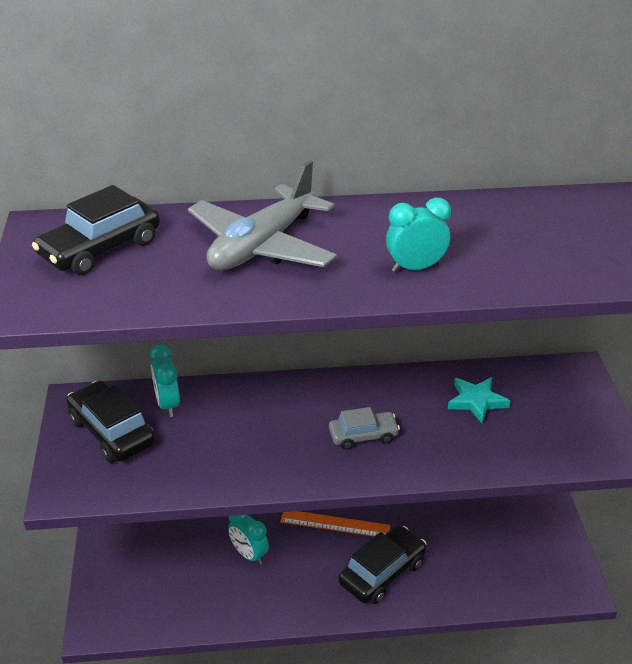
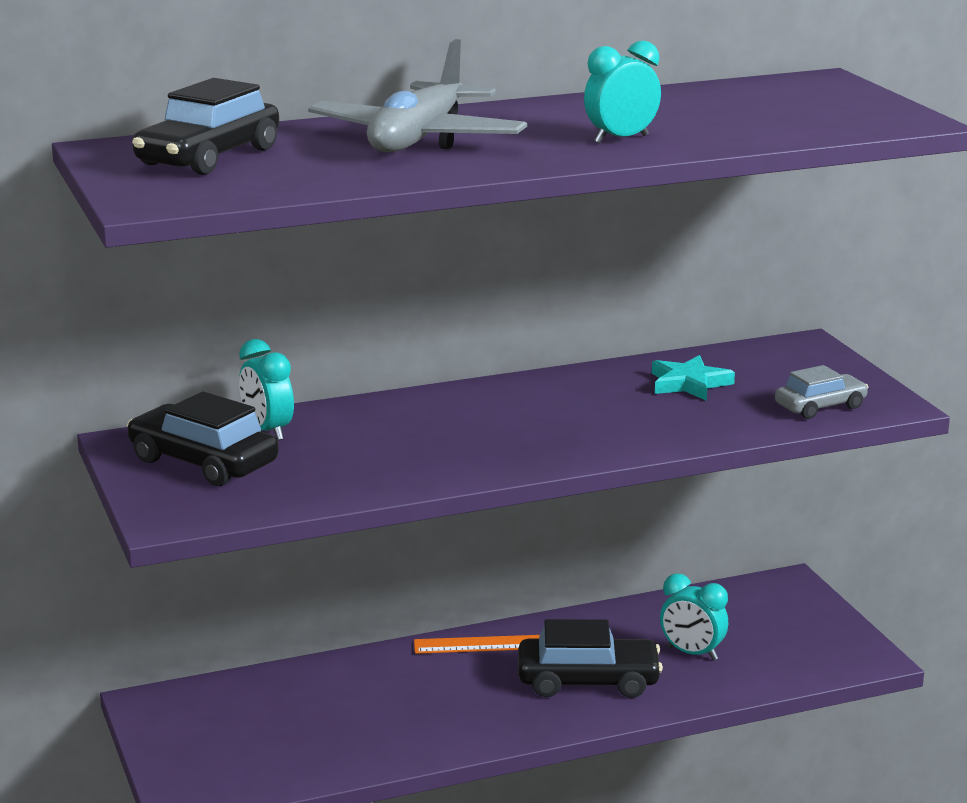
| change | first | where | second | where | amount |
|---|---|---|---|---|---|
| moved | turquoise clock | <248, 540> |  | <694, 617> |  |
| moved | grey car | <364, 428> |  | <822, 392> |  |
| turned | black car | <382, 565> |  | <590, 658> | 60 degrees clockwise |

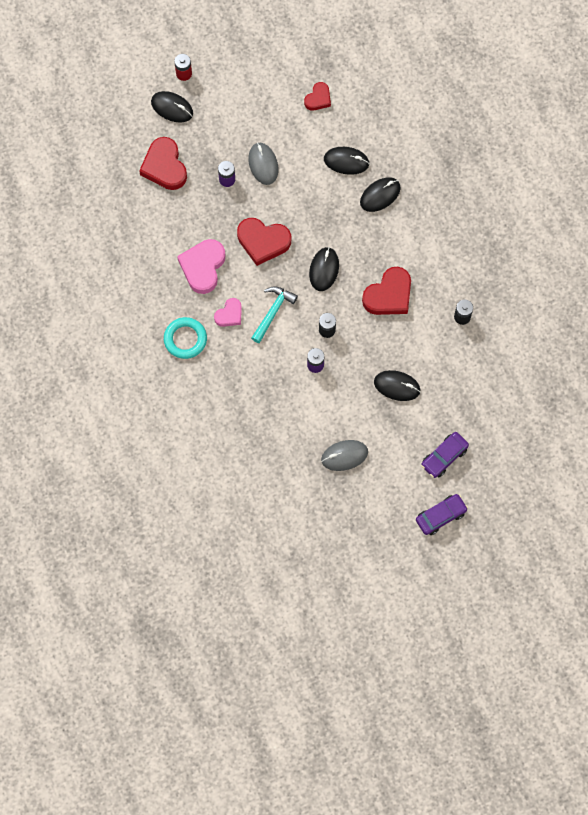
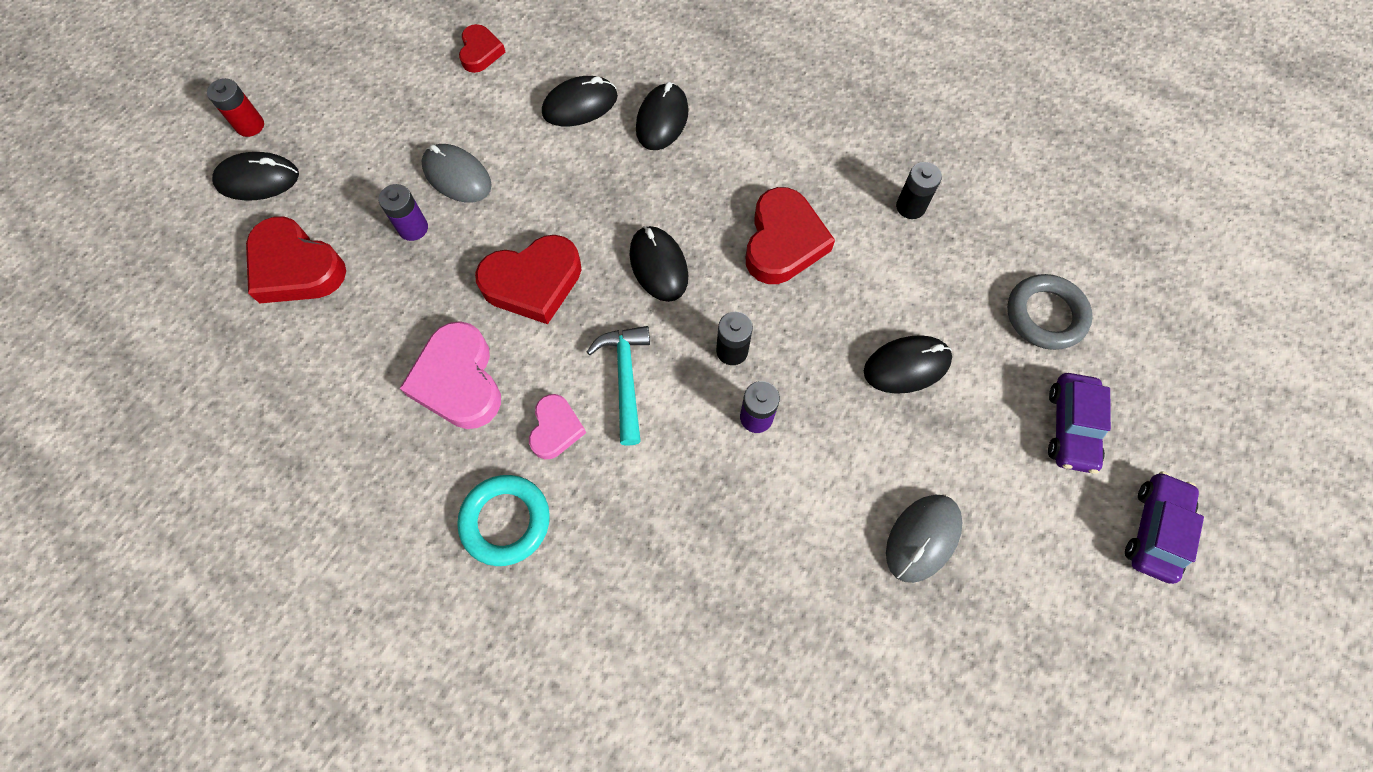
| change | first | where | second | where | amount |
|---|---|---|---|---|---|
| added |  |  | grey ring | <1050, 312> |  |

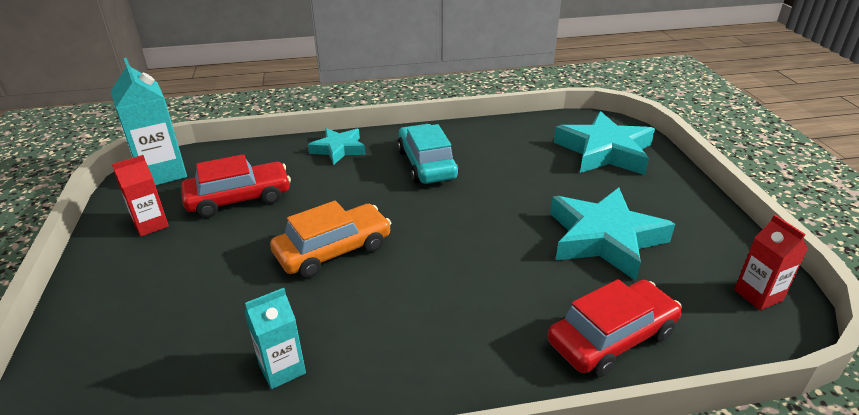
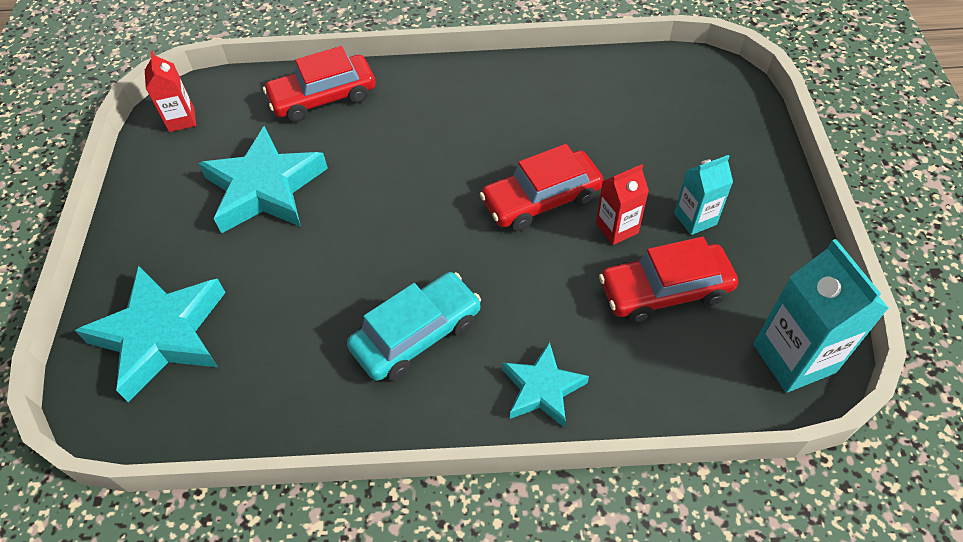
| change | first | where | second | where | amount |
|---|---|---|---|---|---|
| moved | red carton | <140, 195> |  | <622, 204> |  |
| moved | turquoise carton | <275, 338> |  | <703, 195> |  |
| recoloured | orange car | <330, 239> | red car | <542, 187> |  |
| turned | turquoise car | <428, 154> |  | <414, 326> | 120 degrees counterclockwise |

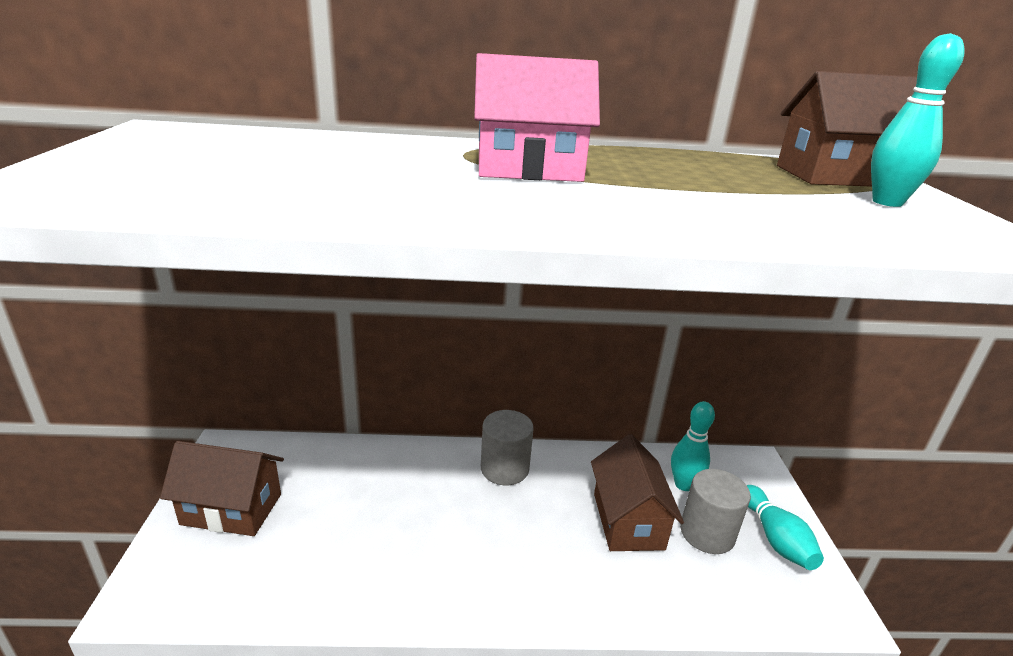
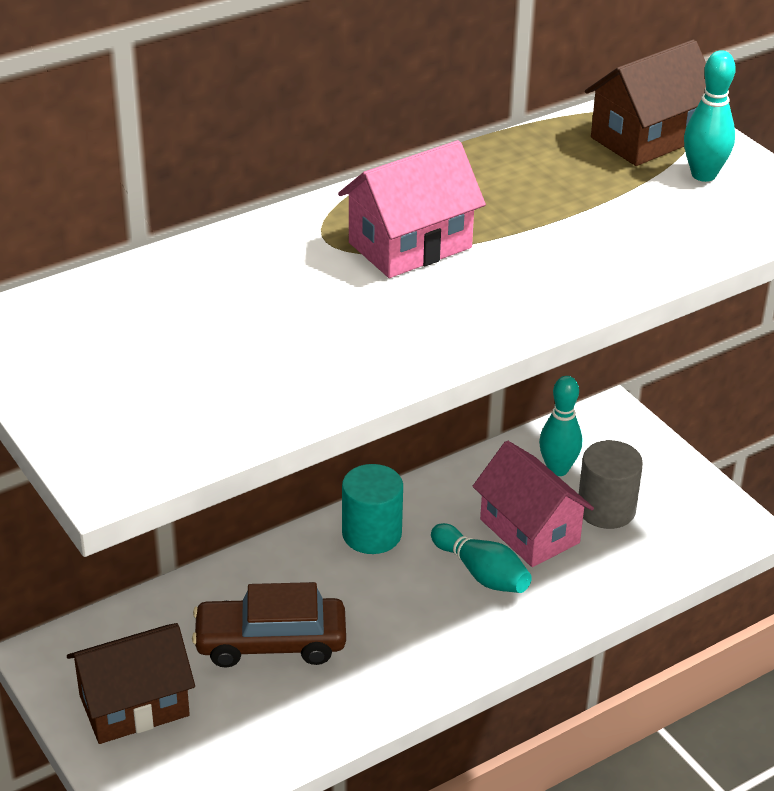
| change | first | where | second | where | amount |
|---|---|---|---|---|---|
| recoloured | grey cylinder | <507, 447> | turquoise cylinder | <372, 509> |  |
| recoloured | brown house | <637, 492> | pink house | <533, 504> |  |
| moved | turquoise bowling pin | <785, 527> |  | <481, 558> |  |
| added |  |  | brown car | <269, 624> |  |

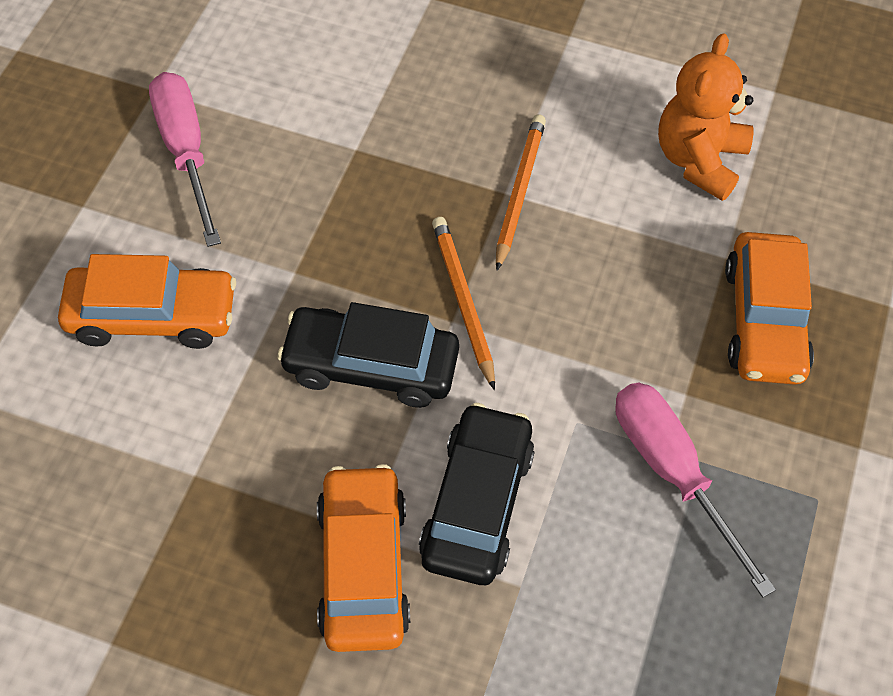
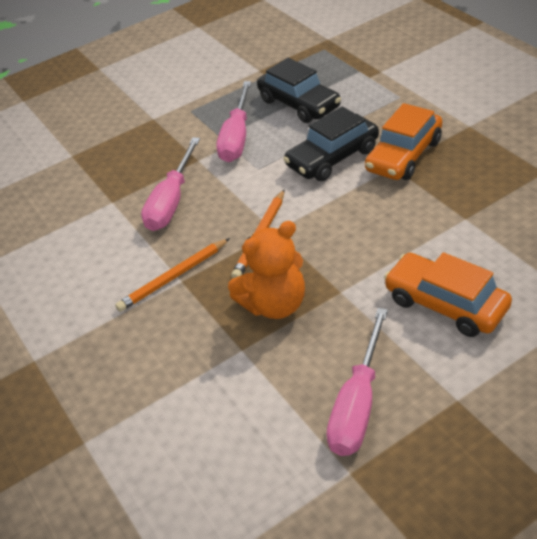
| change | first | where | second | where | amount |
|---|---|---|---|---|---|
| moved | black car | <368, 355> |  | <299, 90> |  |
| moved | orange teddy bear | <706, 117> |  | <266, 270> |  |
| removed | orange car | <769, 308> |  |  |  |
| added |  |  | pink screwdriver | <170, 184> |  |

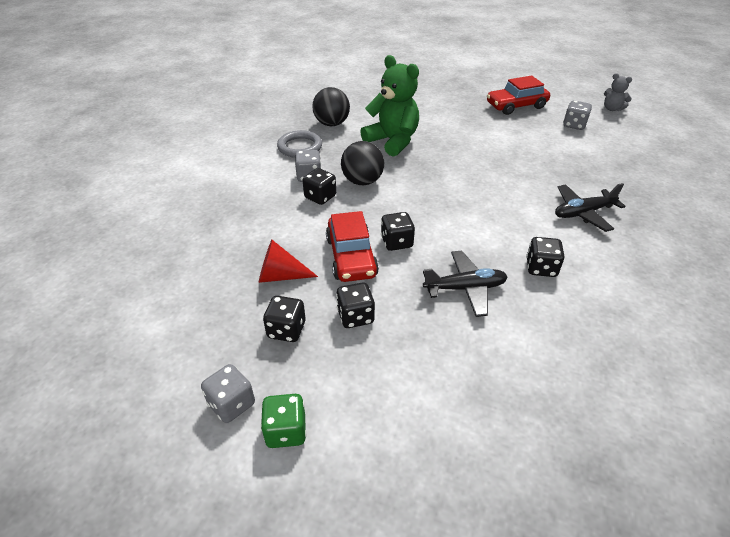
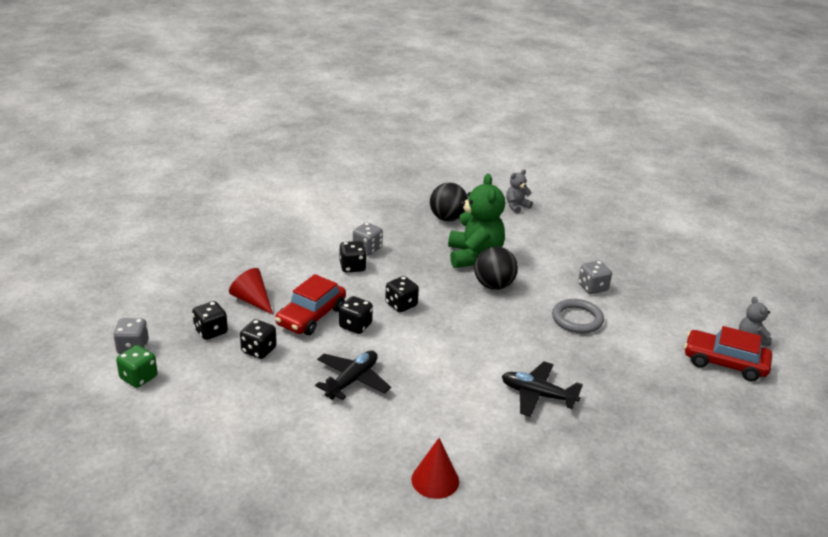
| change | first | where | second | where | amount |
|---|---|---|---|---|---|
| moved | grey ring | <299, 144> |  | <578, 316> |  |
| moved | black ball | <362, 163> |  | <496, 268> |  |
| turned | black plane | <465, 284> |  | <353, 375> | 90 degrees counterclockwise |
| moved | red car | <518, 95> |  | <728, 353> |  |
| moved | black dice | <545, 257> |  | <402, 294> |  |
| moved | grey dice | <577, 115> |  | <595, 277> |  |
| added |  |  | red cone | <435, 468> |  |
| added |  |  | grey teddy bear | <519, 191> |  |

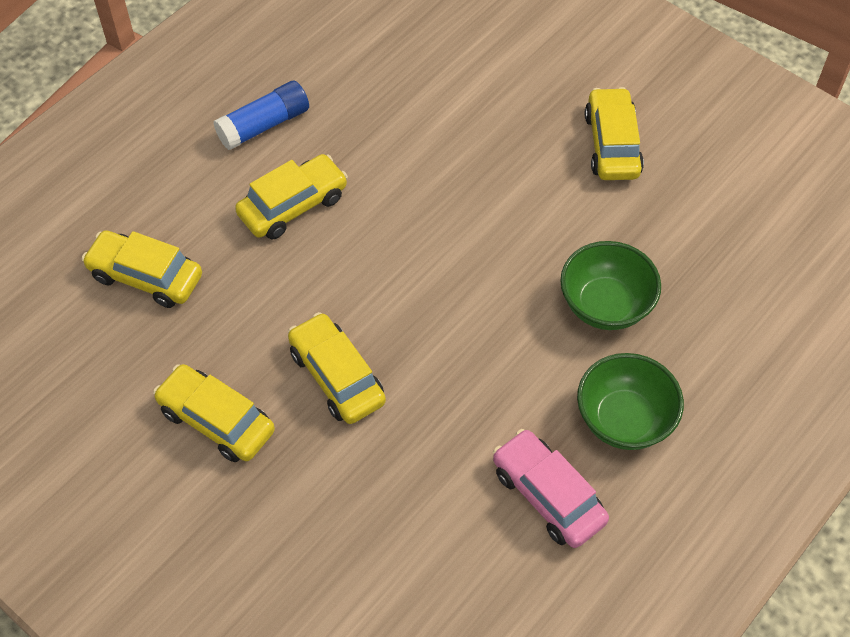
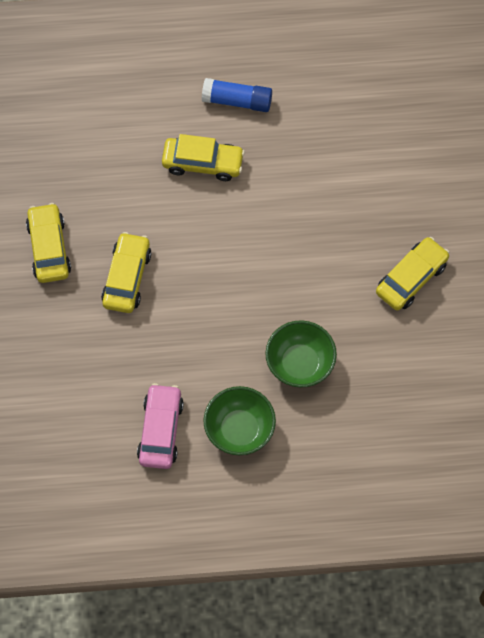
| change | first | where | second | where | amount |
|---|---|---|---|---|---|
| removed | yellow car | <142, 269> |  |  |  |

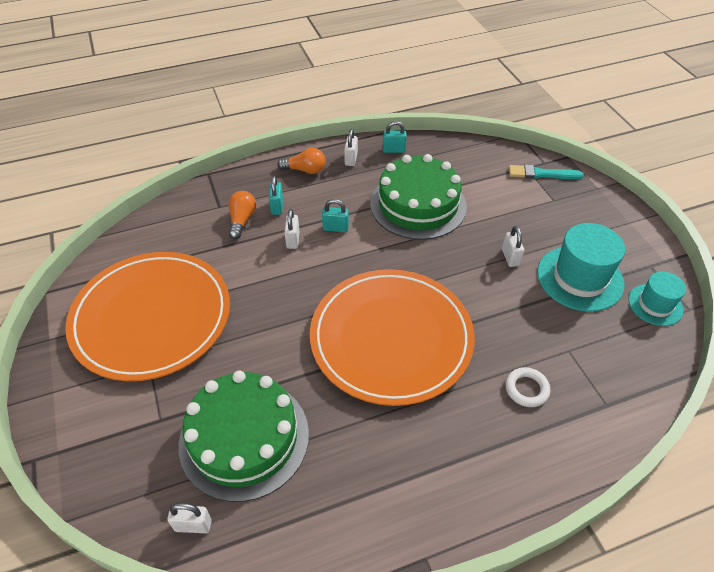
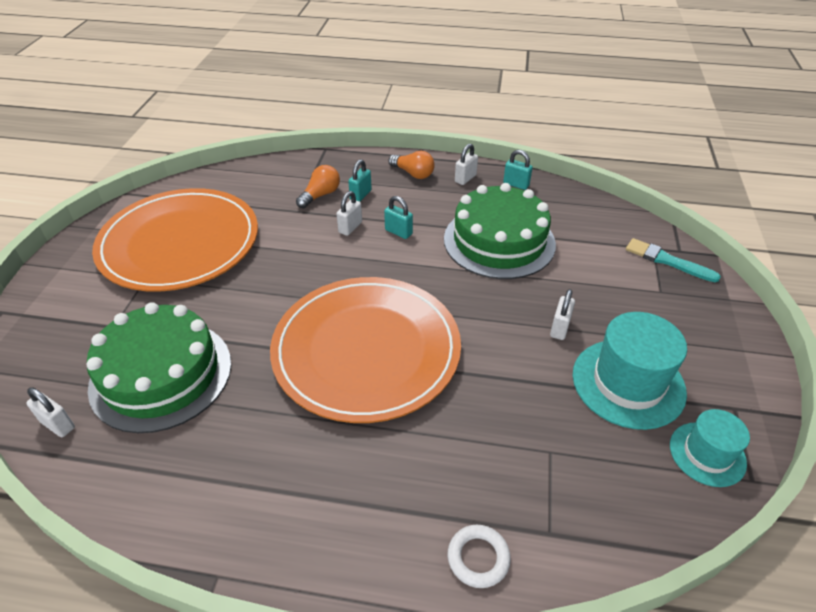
| change | first | where | second | where | amount |
|---|---|---|---|---|---|
| moved | white ring | <528, 387> |  | <479, 556> |  |

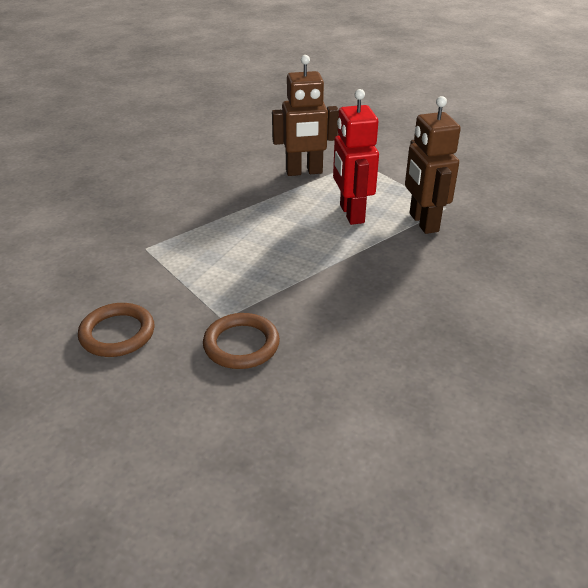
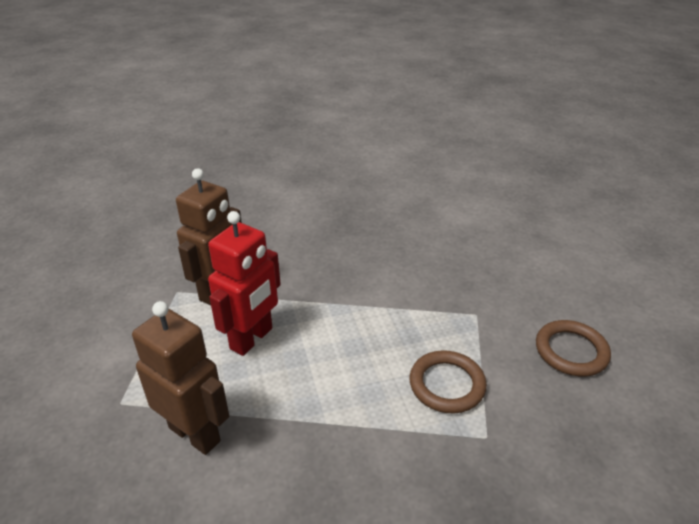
| change | first | where | second | where | amount |
|---|---|---|---|---|---|
| moved | brown ring | <241, 341> |  | <448, 381> |  |

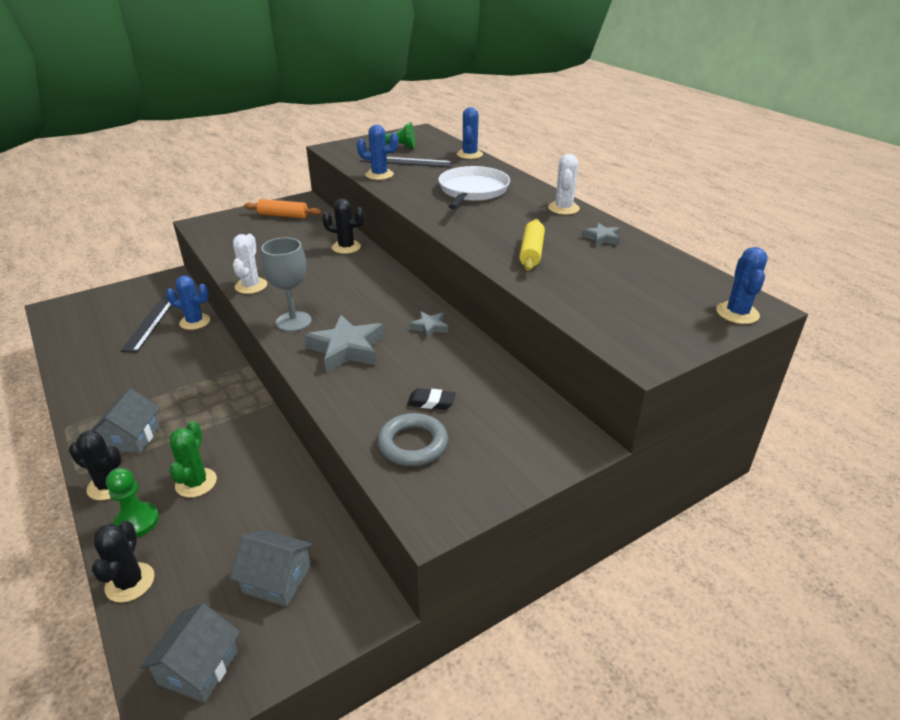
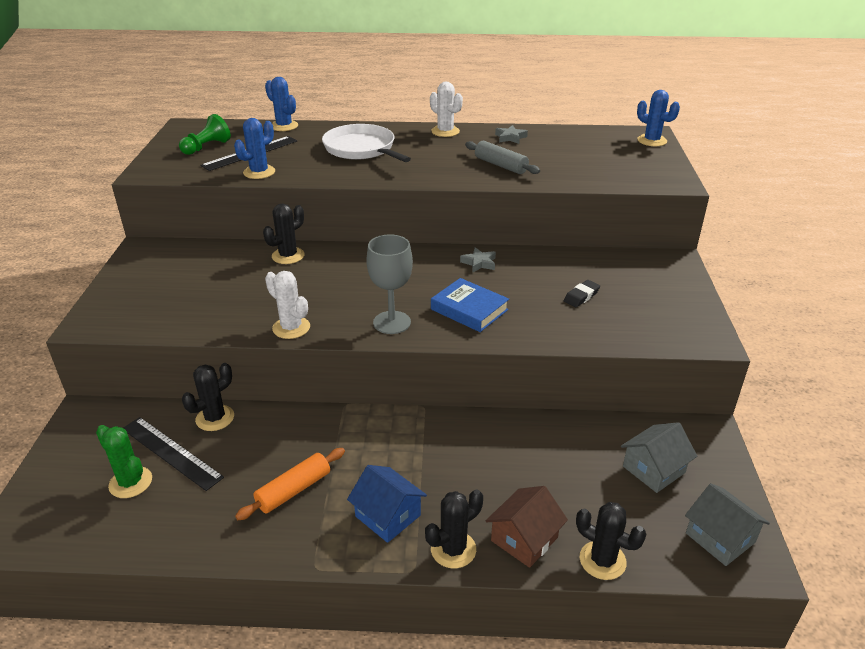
| change | first | where | second | where | amount |
|---|---|---|---|---|---|
| recoloured | grey house | <125, 420> | blue house | <387, 504> |  |
| replaced | green pawn | <132, 502> | brown house | <527, 527> |  |
| recoloured | blue cactus | <188, 303> | black cactus | <208, 397> |  |
| moved | green cactus | <193, 459> |  | <124, 461> |  |
| moved | orange rolling pin | <282, 208> |  | <290, 484> |  |
| replaced | grey star | <344, 344> | blue book | <470, 305> |  |
| removed | grey ring | <412, 439> |  |  |  |
| recoloured | yellow rolling pin | <532, 245> | grey rolling pin | <502, 157> |  |

